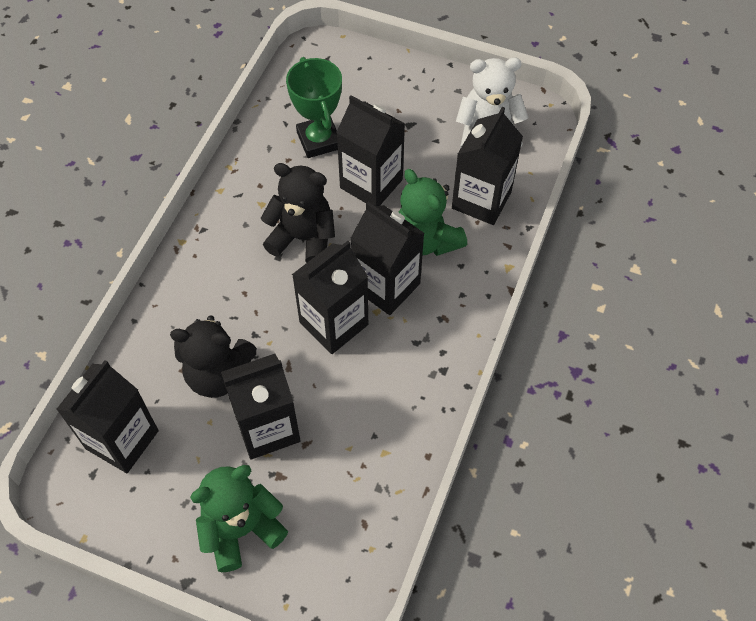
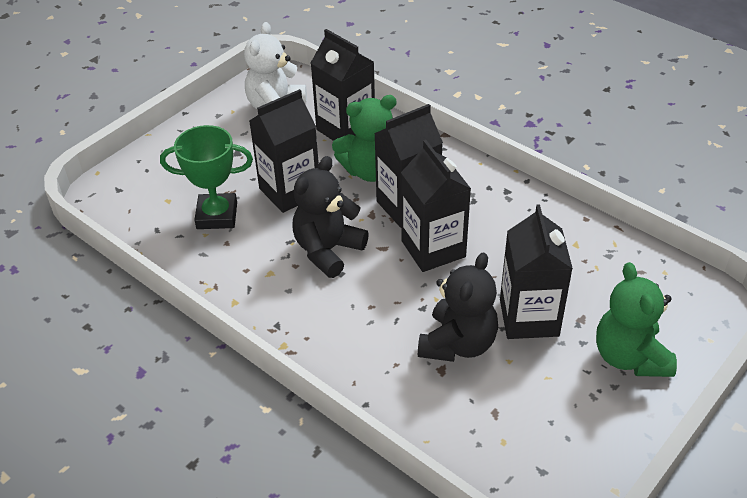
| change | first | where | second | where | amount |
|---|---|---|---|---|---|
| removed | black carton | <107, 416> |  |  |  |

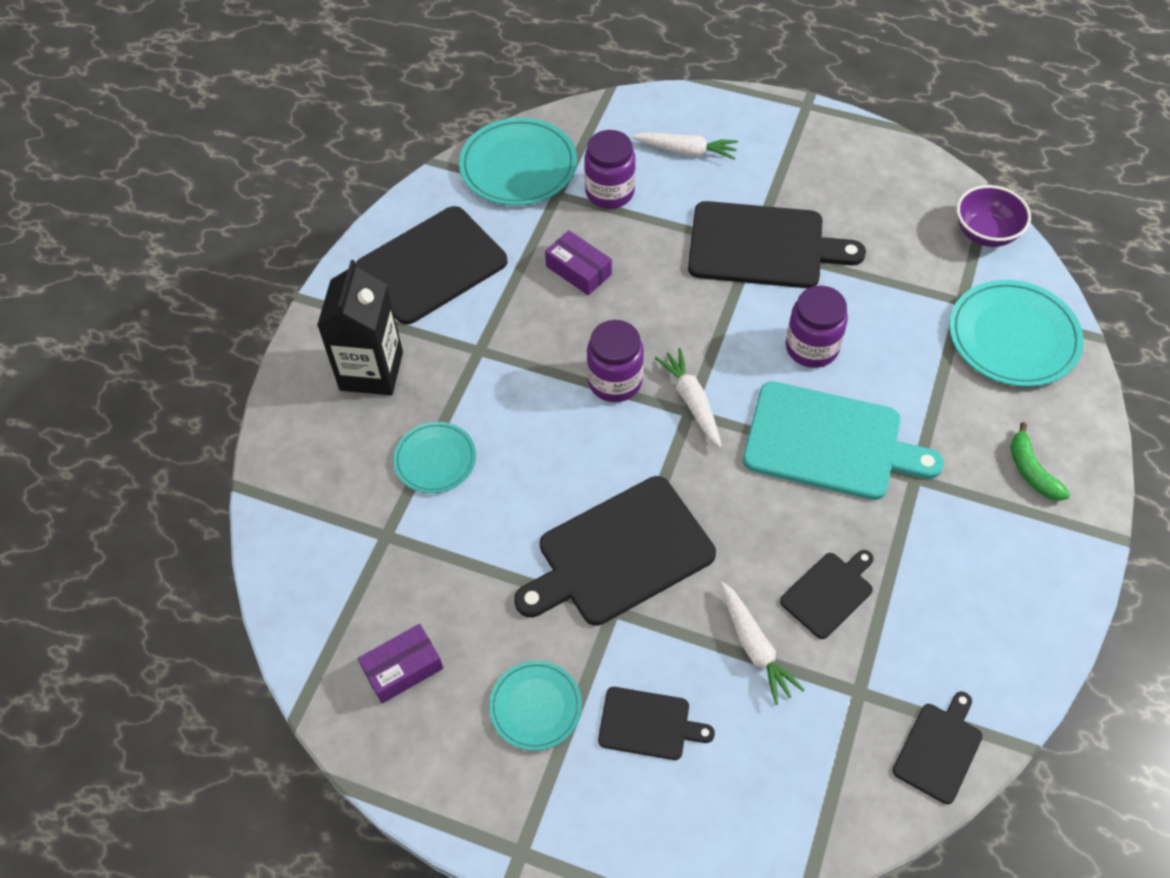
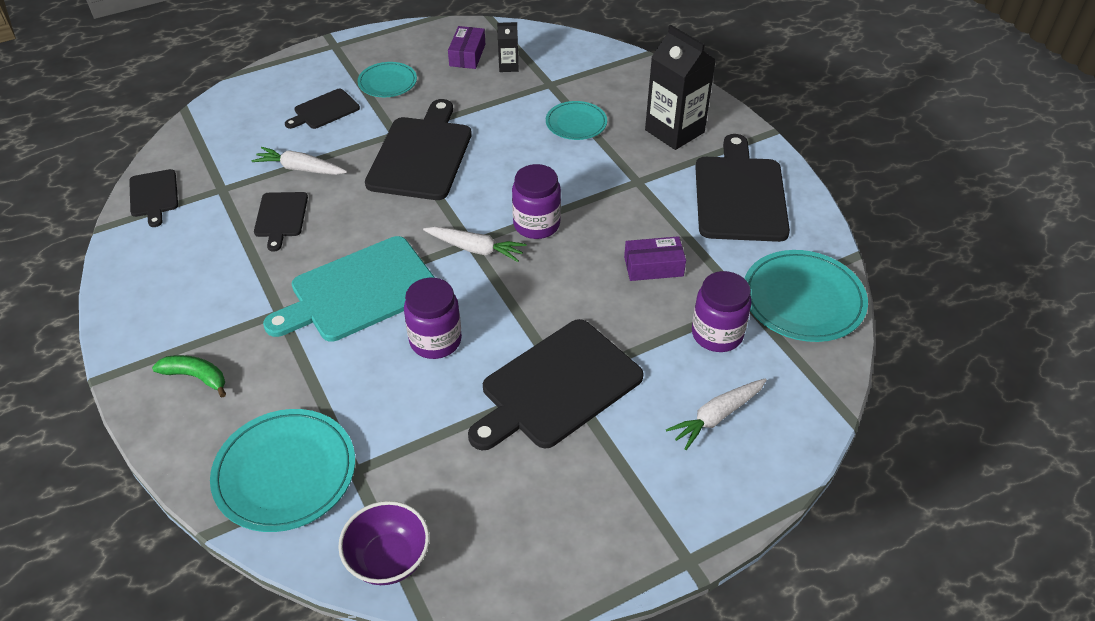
| change | first | where | second | where | amount |
|---|---|---|---|---|---|
| added |  |  | black carton | <508, 47> |  |

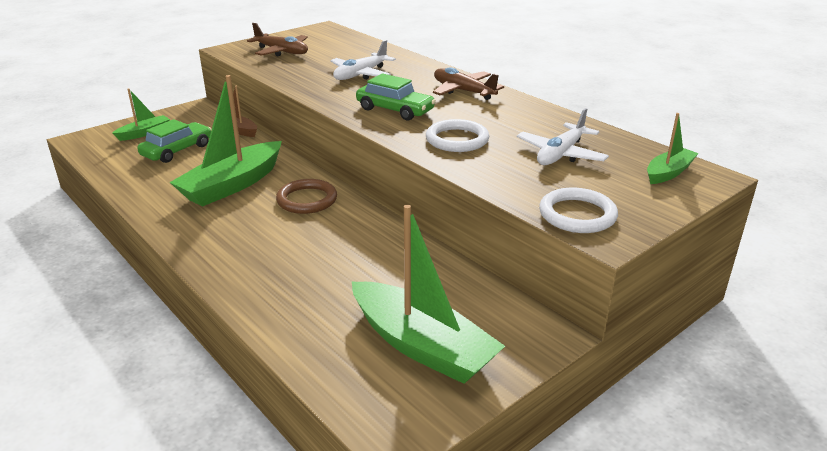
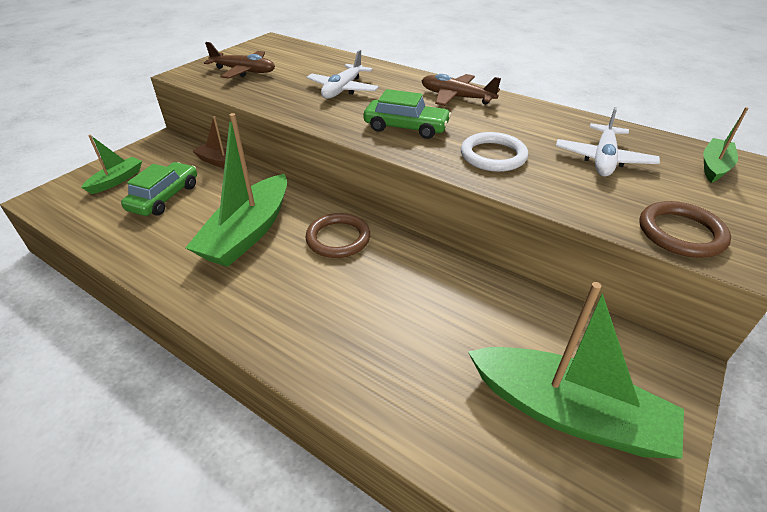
| change | first | where | second | where | amount |
|---|---|---|---|---|---|
| recoloured | white ring | <578, 210> | brown ring | <685, 229> |  |

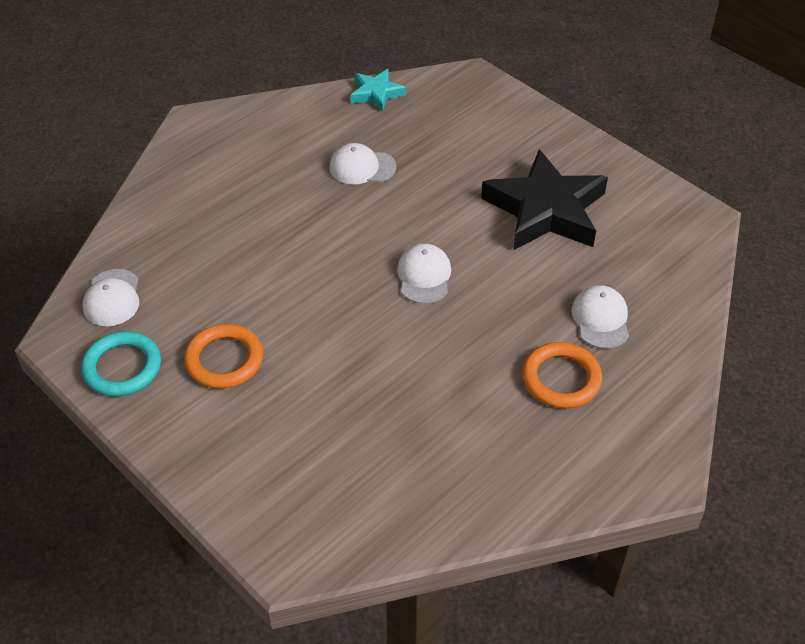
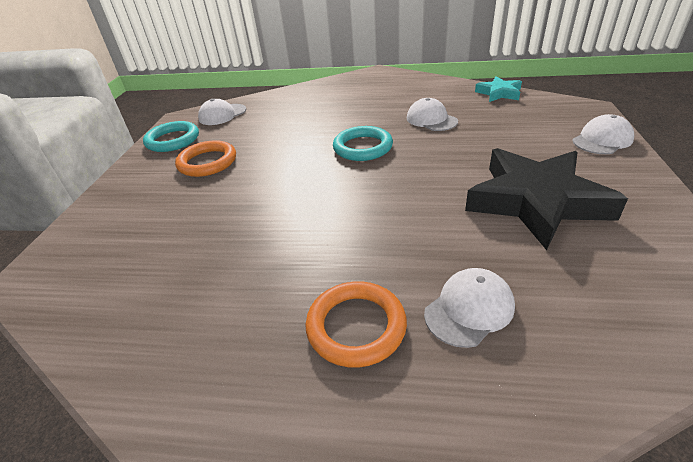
| change | first | where | second | where | amount |
|---|---|---|---|---|---|
| moved | white cap | <424, 273> |  | <603, 134> |  |
| added |  |  | turquoise ring | <363, 143> |  |

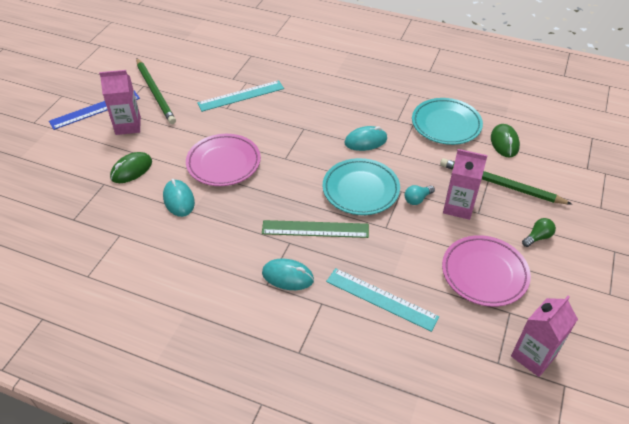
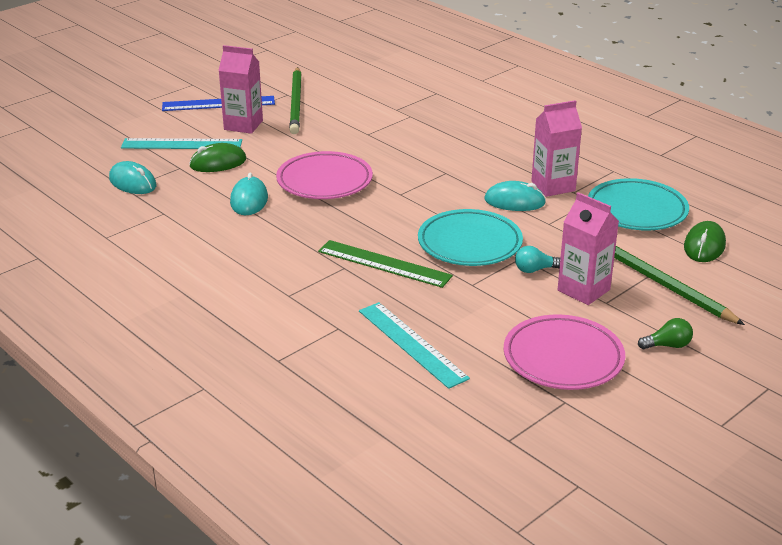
| change | first | where | second | where | amount |
|---|---|---|---|---|---|
| moved | turquoise ruler | <240, 96> |  | <181, 143> |  |
| moved | turquoise mouse | <288, 274> |  | <132, 177> |  |
| moved | pink carton | <544, 336> |  | <556, 148> |  |

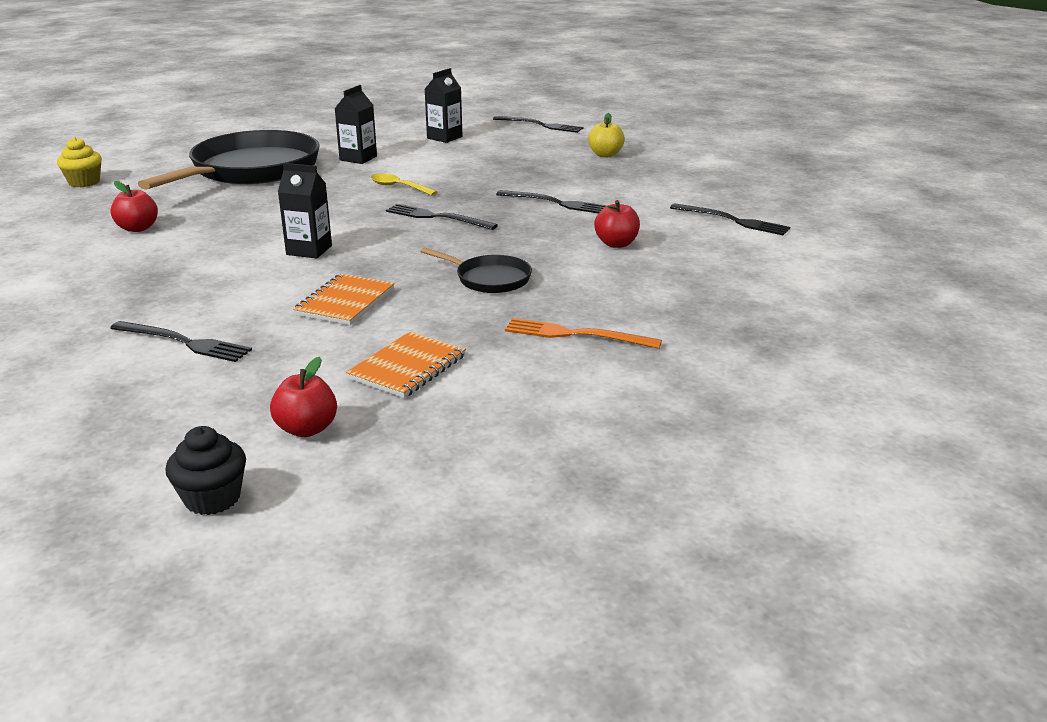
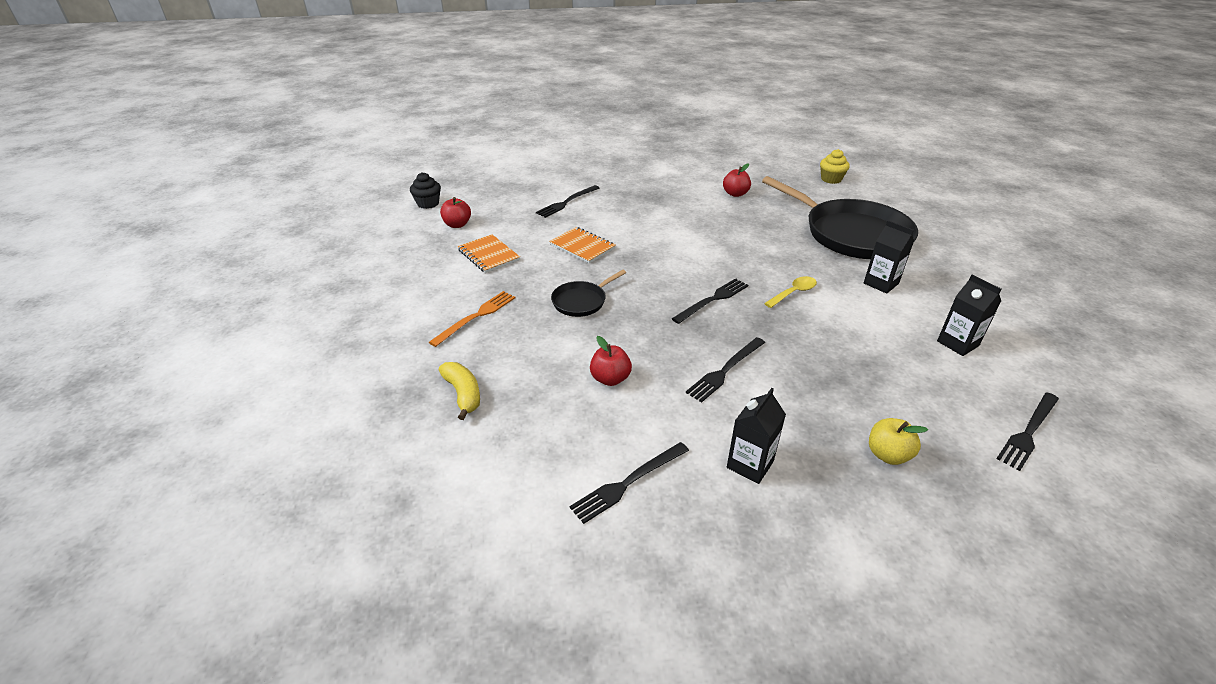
| change | first | where | second | where | amount |
|---|---|---|---|---|---|
| moved | black carton | <305, 210> |  | <756, 436> |  |
| added |  |  | yellow banana | <459, 391> |  |

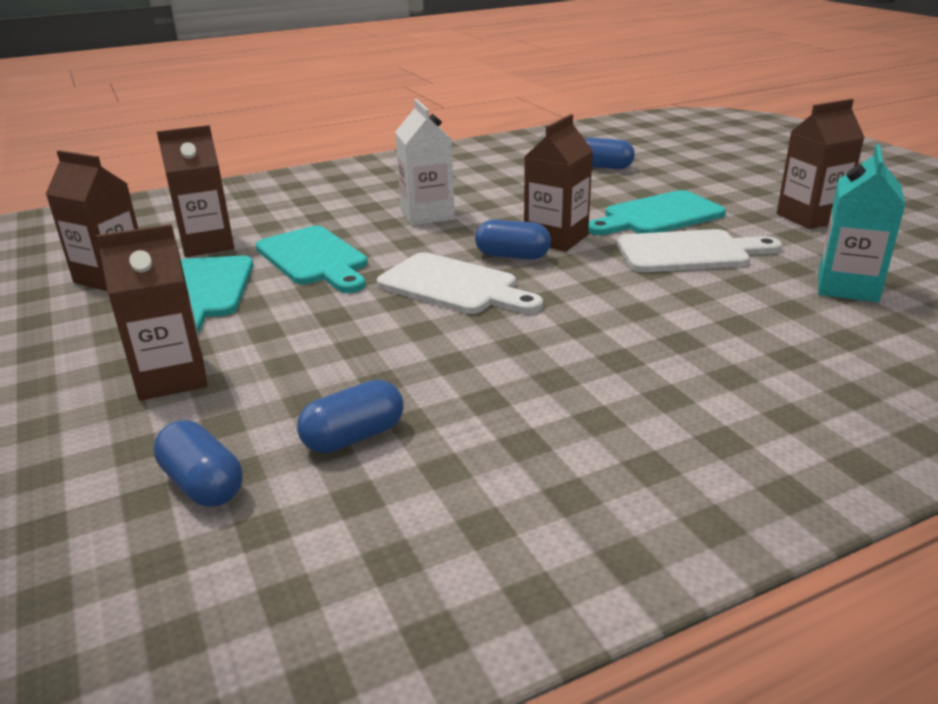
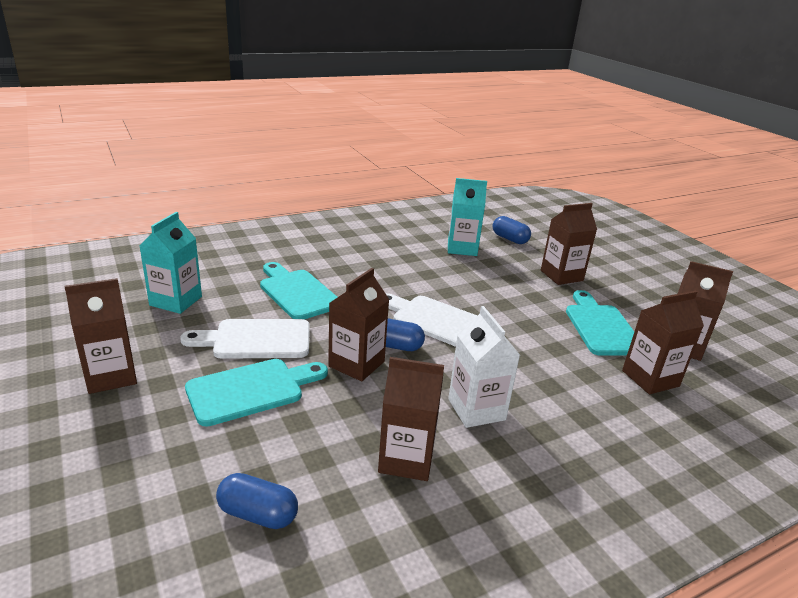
| change | first | where | second | where | amount |
|---|---|---|---|---|---|
| moved | turquoise cutting board | <311, 259> |  | <298, 290> |  |
| replaced | blue capsule | <350, 416> | turquoise carton | <467, 217> |  |
| added |  |  | brown carton | <411, 419> |  |

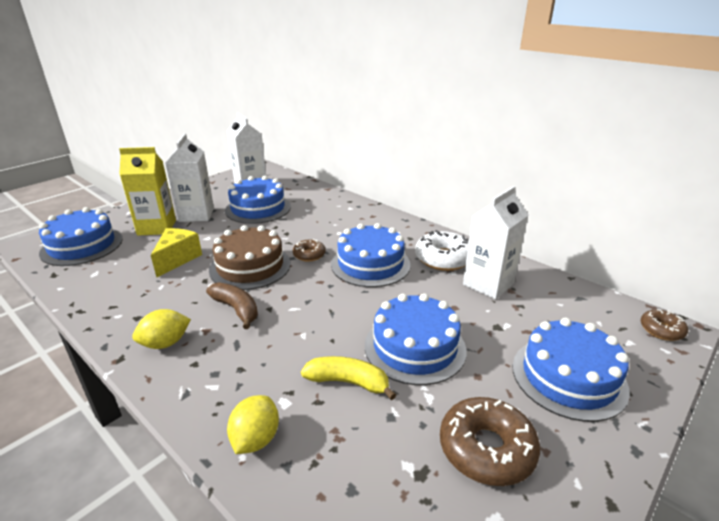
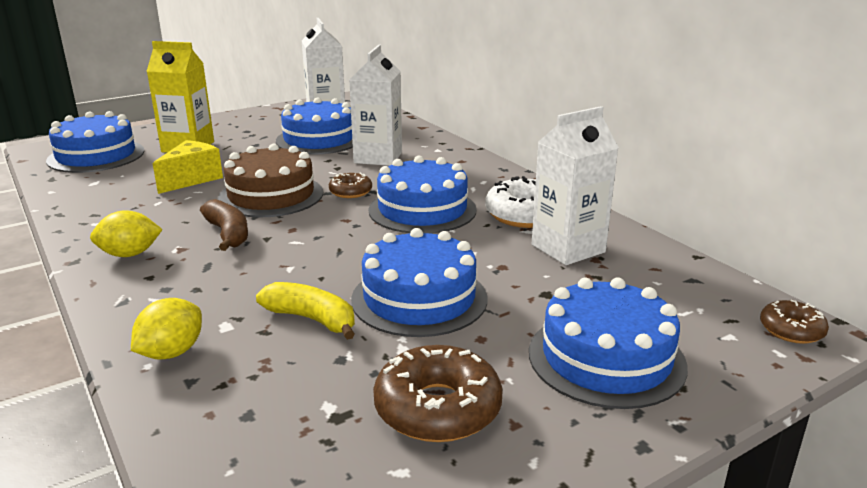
| change | first | where | second | where | amount |
|---|---|---|---|---|---|
| moved | white carton | <189, 177> |  | <375, 105> |  |

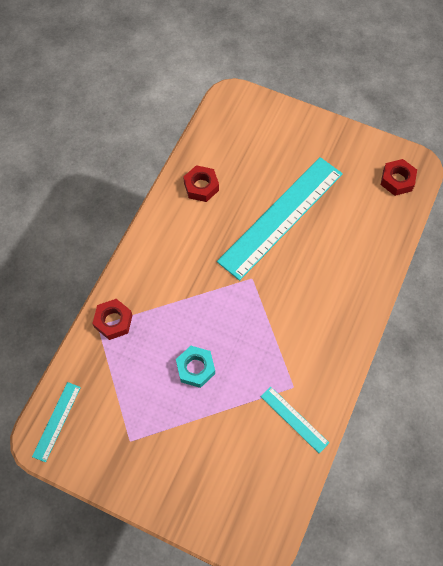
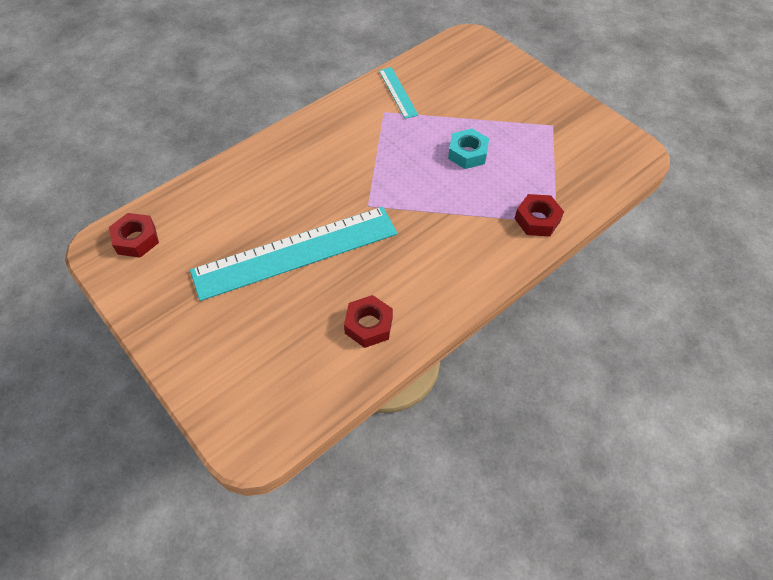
| change | first | where | second | where | amount |
|---|---|---|---|---|---|
| removed | turquoise ruler | <56, 422> |  |  |  |

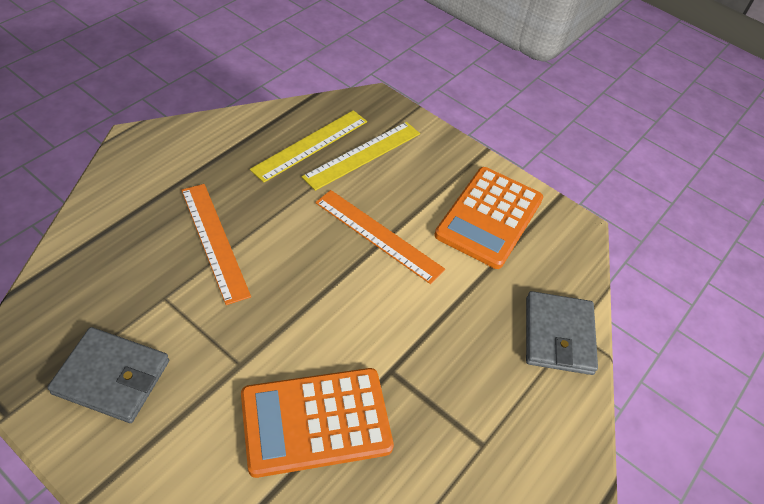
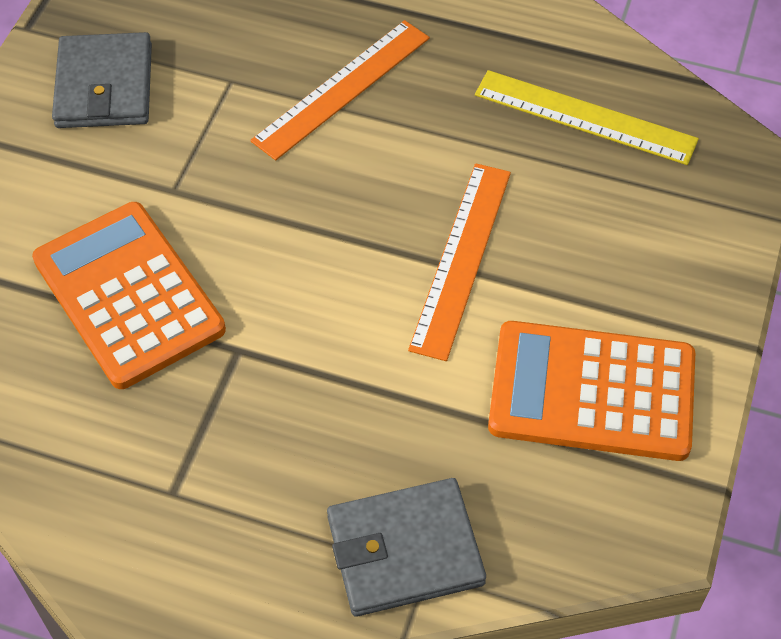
| change | first | where | second | where | amount |
|---|---|---|---|---|---|
| removed | yellow ruler | <361, 156> |  |  |  |

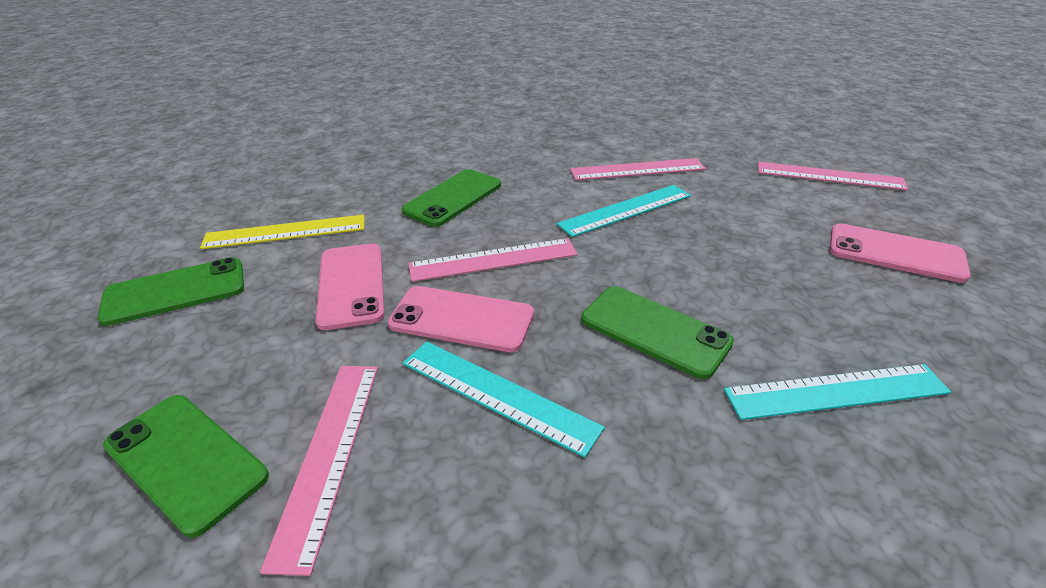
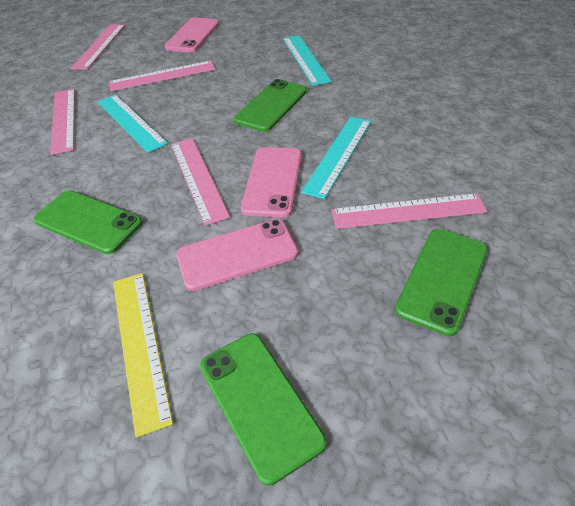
| change | first | where | second | where | amount |
|---|---|---|---|---|---|
| added |  |  | pink ruler | <162, 76> |  |

